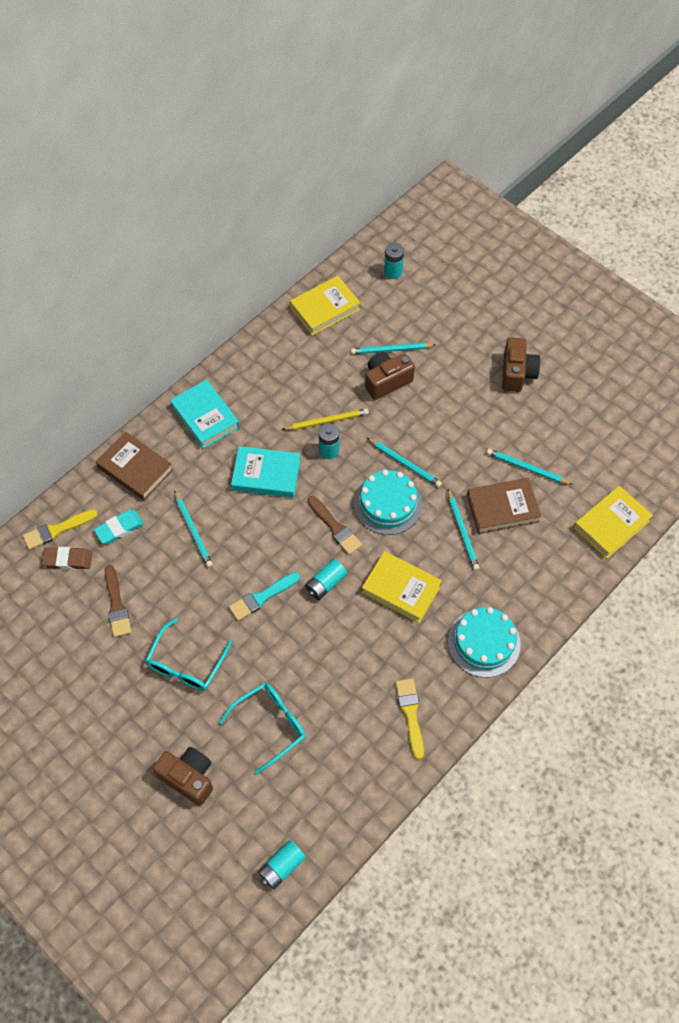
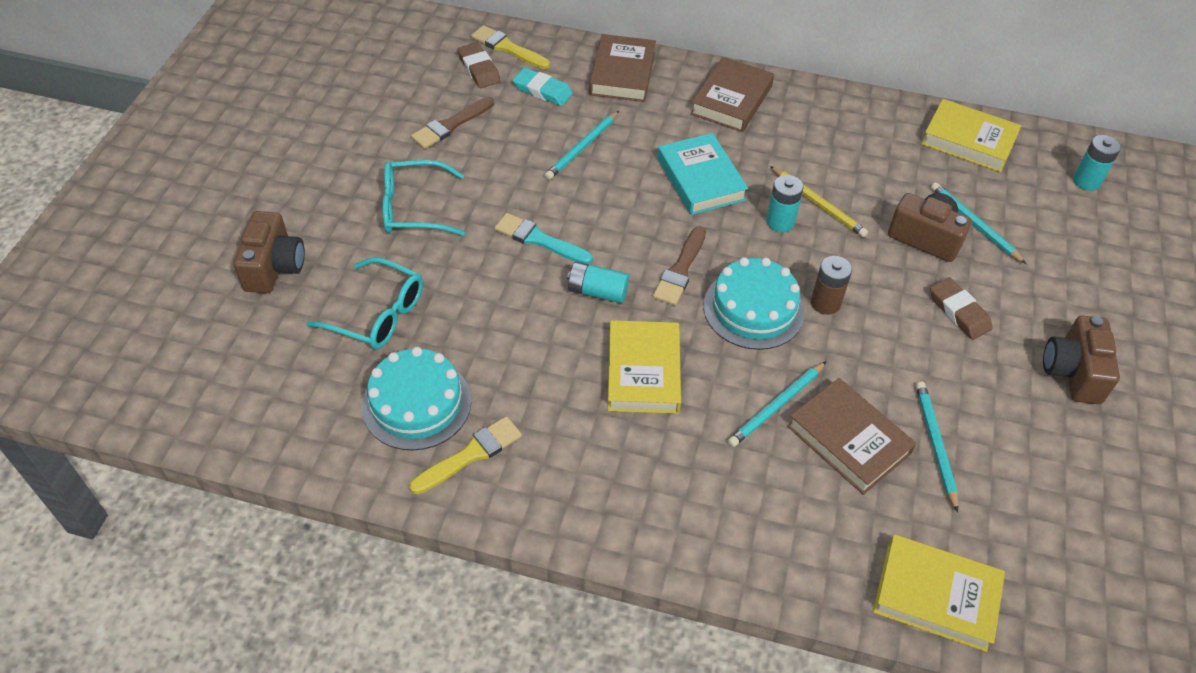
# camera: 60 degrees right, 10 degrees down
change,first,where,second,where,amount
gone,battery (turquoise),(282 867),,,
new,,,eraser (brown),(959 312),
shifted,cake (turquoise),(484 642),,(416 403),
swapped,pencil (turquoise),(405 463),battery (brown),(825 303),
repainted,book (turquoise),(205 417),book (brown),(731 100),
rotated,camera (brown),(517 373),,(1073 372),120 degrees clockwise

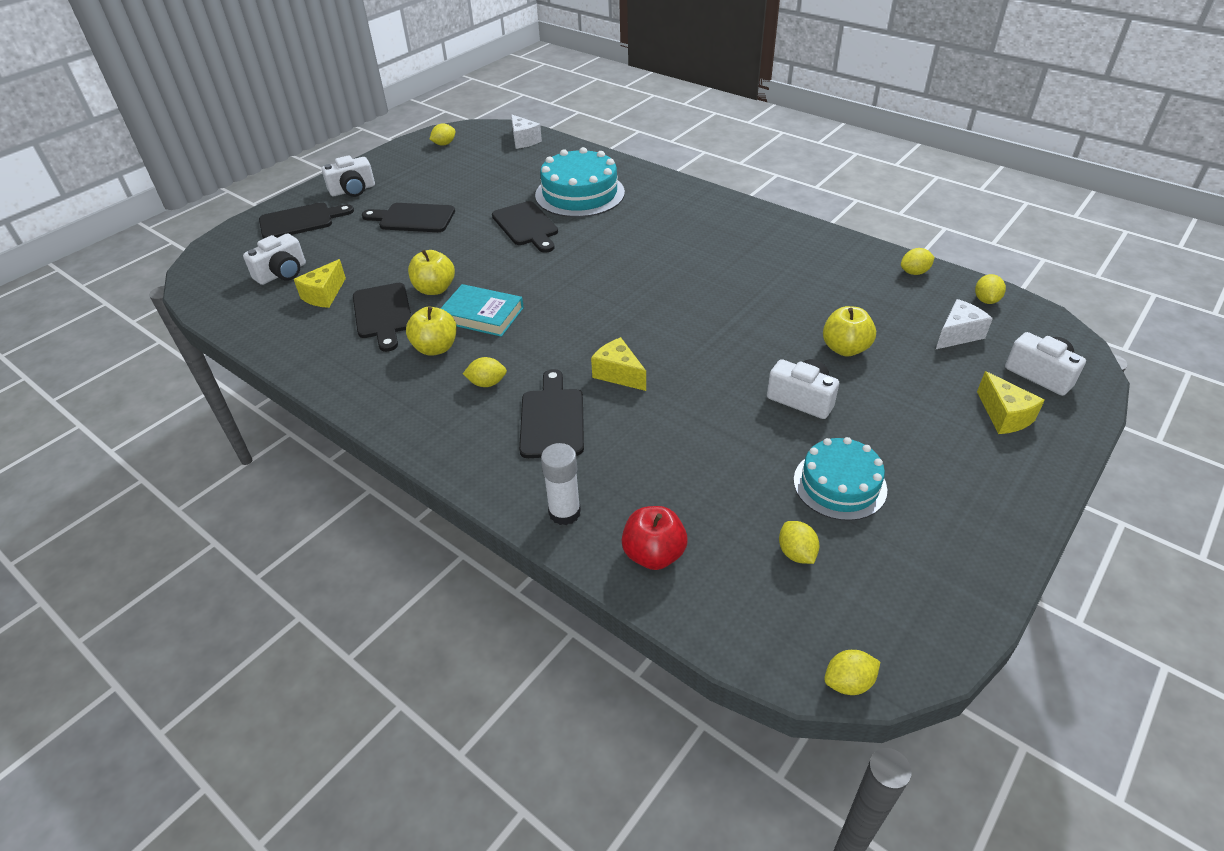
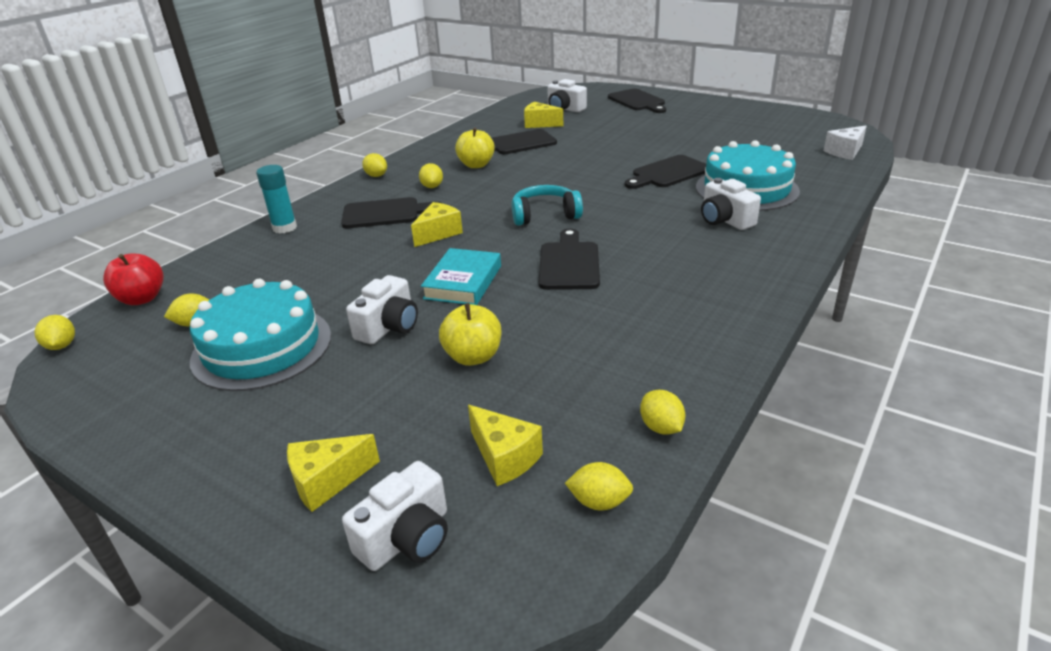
# camera: 85 degrees right, 10 degrees down
change,first,where,second,where,amount
gone,apple (yellow),(435 289),,,
new,,,headphones (turquoise),(545 215),
shifted,camera (white),(353 190),,(725 220),
shifted,cutting board (black),(413 218),,(569 263),
shifted,lemon (yellow),(444 144),,(376 176),
shifted,book (turquoise),(482 315),,(463 282),
shifted,apple (red),(654 554),,(142 299),
repainted,glue stick (white),(564 512),glue stick (turquoise),(284 228),
repainted,cheese (white),(958 335),cheese (yellow),(504 457),
scaled,cake (turquoise),(839 484),,(262 347),x1.50

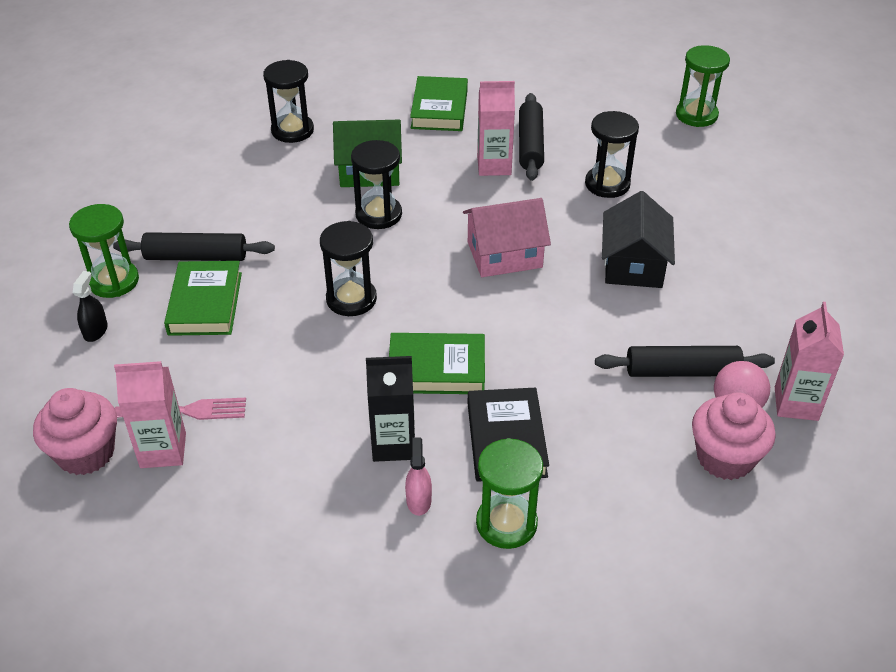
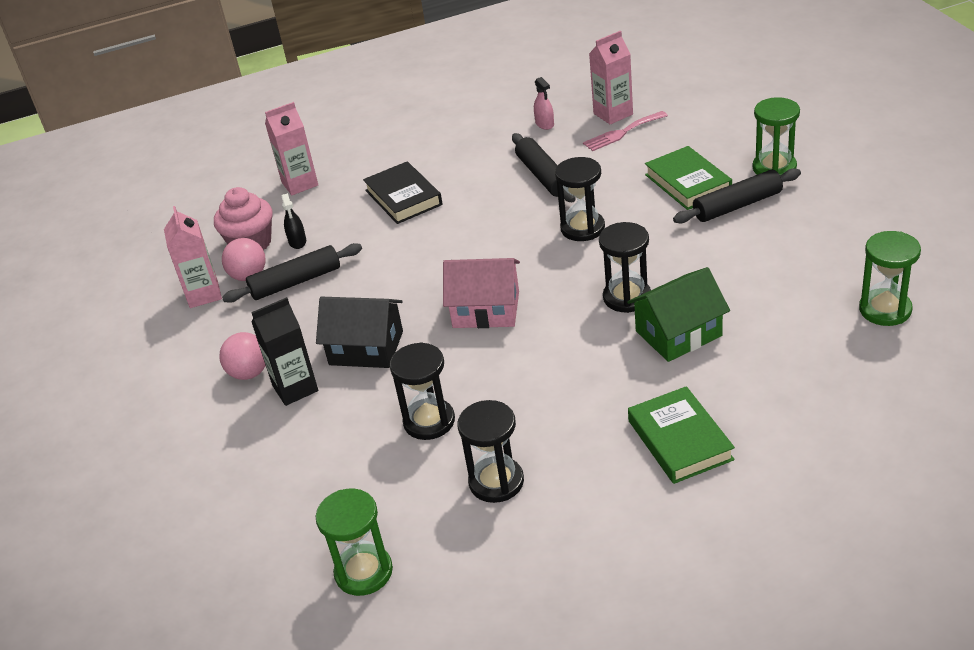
# camera: 160 degrees right, 5 degrees down
change,first,where,second,where,amount
gone,cupcake (pink),(86 453),,,
gone,book (green),(436 369),,,
new,,,ball (pink),(249 373),
shifted,spray bottle (black),(95 331),,(297 242),
shifted,hourglass (black),(292 130),,(496 482),
shifted,carton (black),(393 444),,(295 388),
shifted,spray bottle (pink),(418 500),,(544 124),
shifted,hourglass (green),(506 523),,(885 310),
shifted,carton (pink),(494 166),,(300 184),
shifted,rolling pin (black),(530 145),,(543 176),
rotated,house (pink),(504 254),,(486 310),45 degrees clockwise
rotated,house (black),(633 264),,(366 348),60 degrees counterclockwise

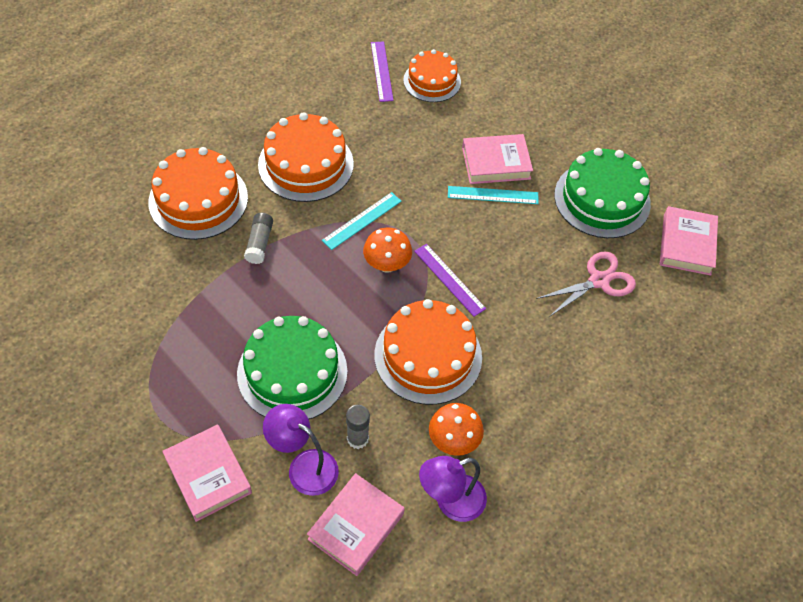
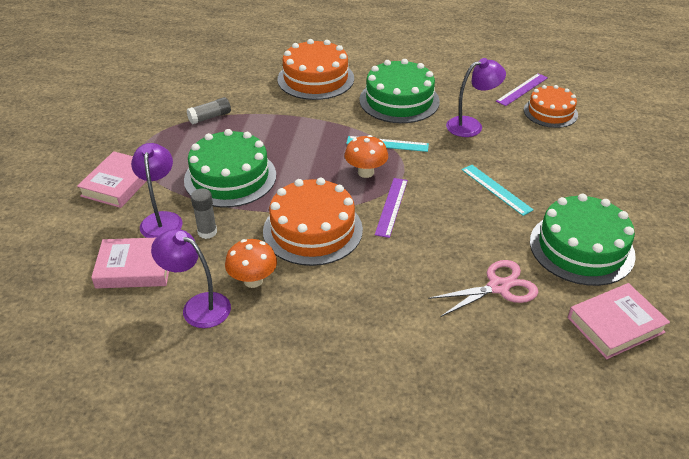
# camera: 55 degrees right, 15 degrees down
change,first,where,second,where,amount
gone,book (pink),(496 163),,,
new,,,lamp (purple),(471 125),
shifted,glue stick (grey),(259 243),,(210 117),
repainted,cake (orange),(306 164),cake (green),(399 100),
rotated,scissors (pink),(599 281),,(498 287),45 degrees counterclockwise

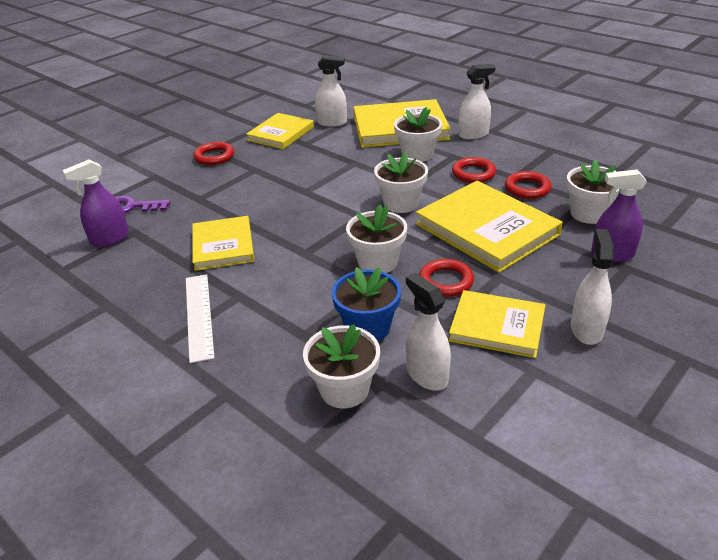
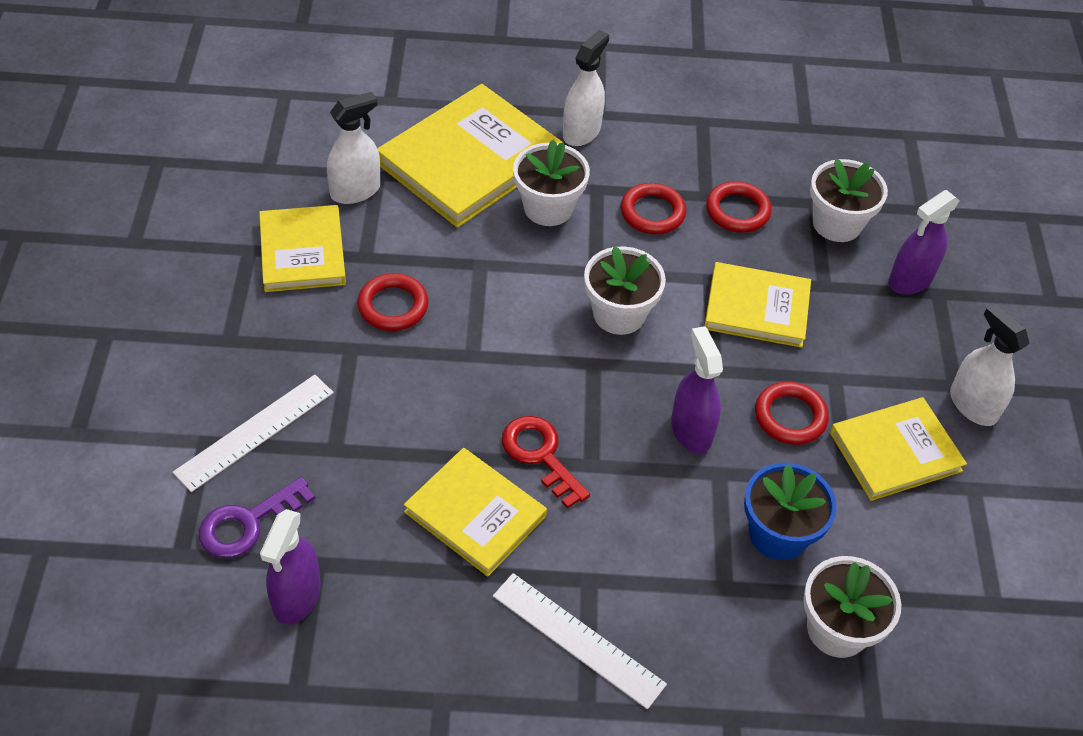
# camera: 45 degrees left, 15 degrees up
change,first,where,second,where,amount
gone,spray bottle (white),(427 375),,,
new,,,ruler (white),(255 432),
new,,,key (red),(540 455),
shifted,ring (red),(214 157),,(393 306),
swapped,flower pot (white),(377 262),spray bottle (purple),(691 430),
scaled,book (yellow),(486 229),,(756 308),x0.63

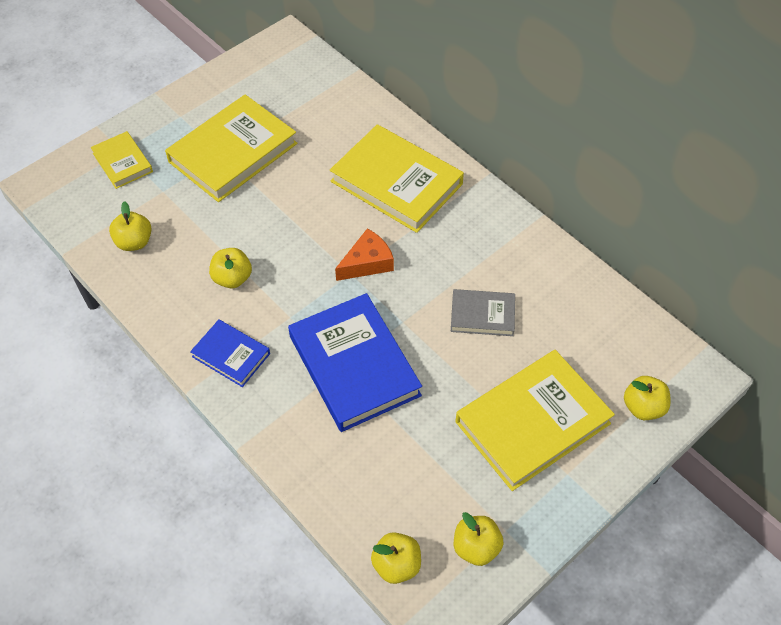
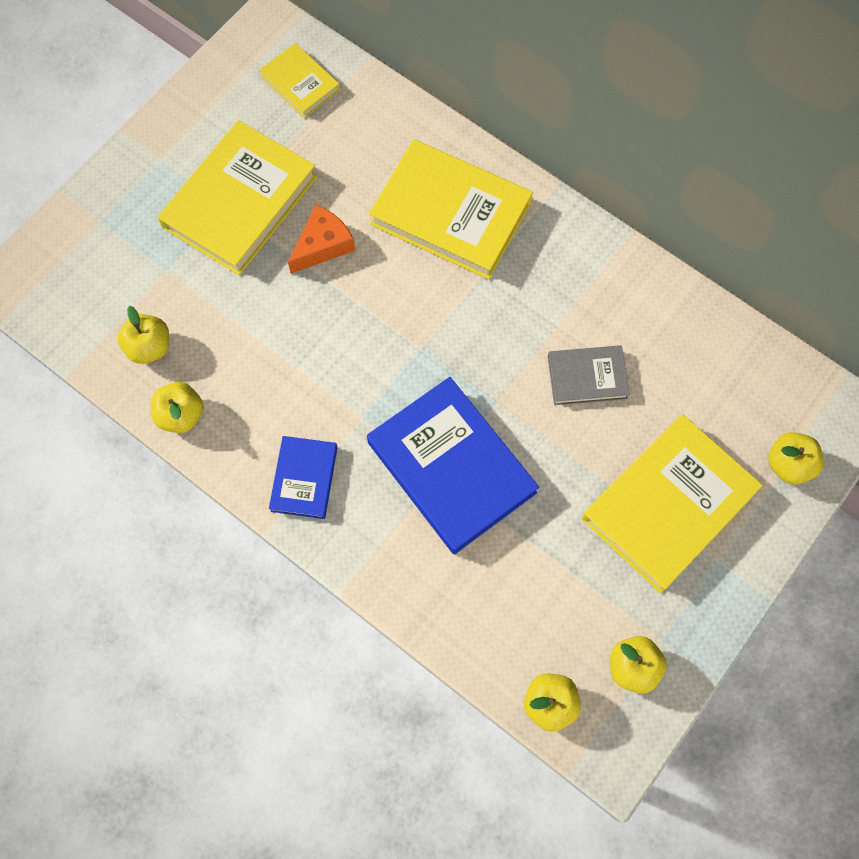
# camera: 10 degrees left, 15 degrees up
change,first,where,second,where,amount
shifted,book (yellow),(122 162),,(300 83),
shifted,apple (yellow),(232 278),,(181 415),
shifted,cheese (orange),(367 263),,(323 245),
rotated,book (blue),(231 355),,(304 478),75 degrees clockwise

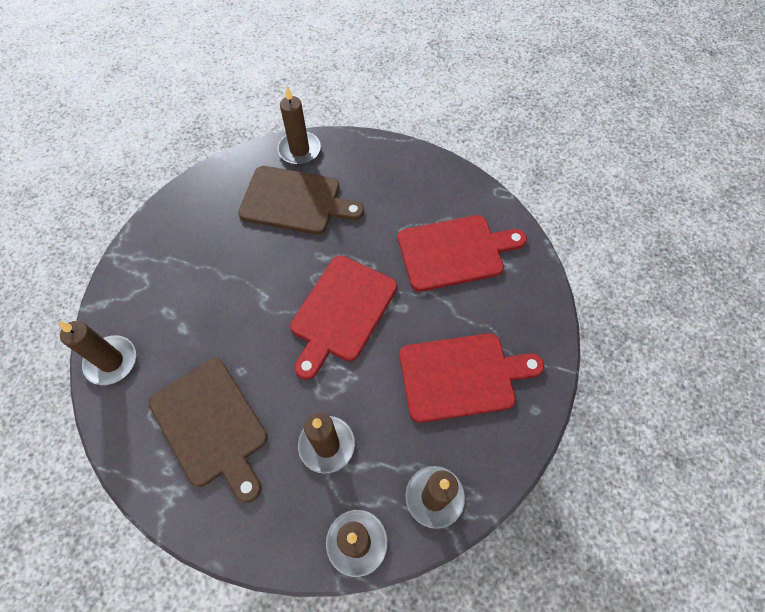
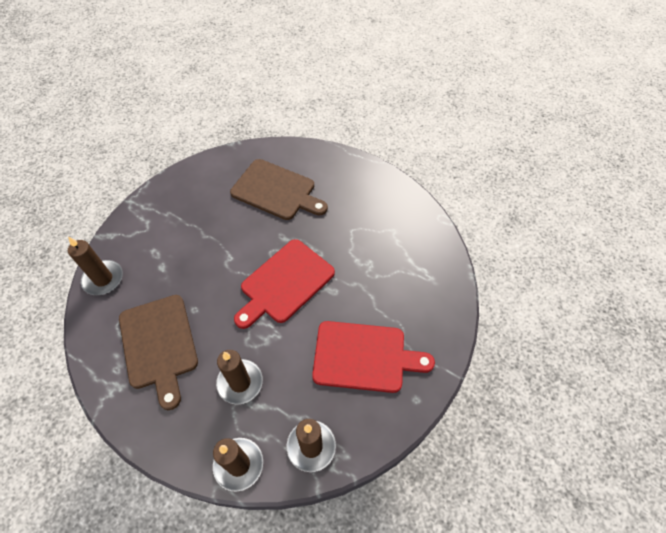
# camera: 15 degrees right, 5 degrees down
change,first,where,second,where,amount
gone,candle (brown),(299 150),,,
gone,cutting board (red),(455 252),,,

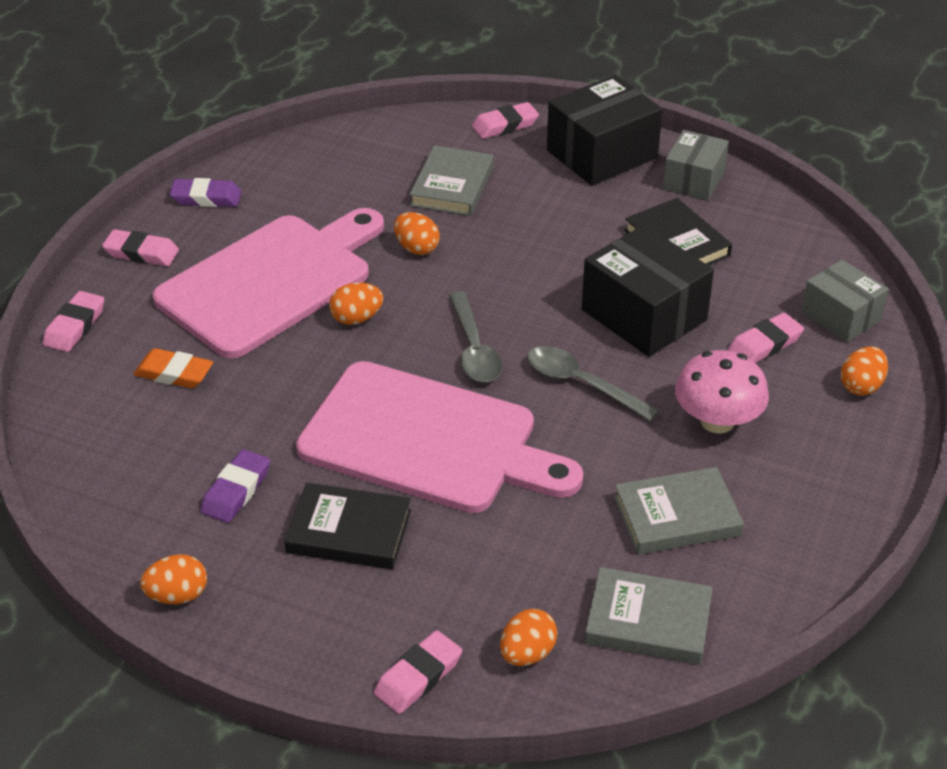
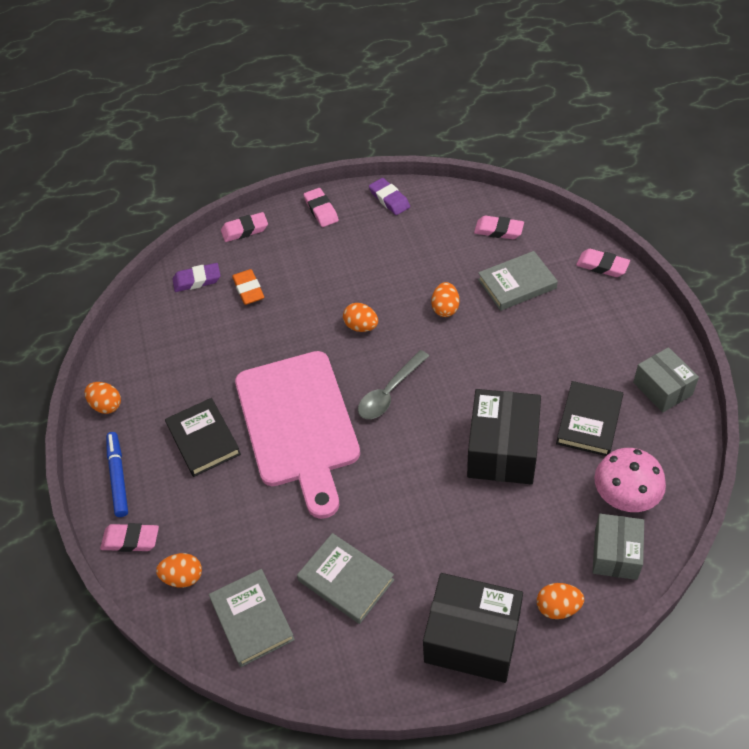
# camera: 55 degrees right, 10 degrees up
change,first,where,second,where,amount
gone,cutting board (pink),(271 281),,,
gone,spoon (grey),(581 384),,,
new,,,marker (blue),(118 477),
shifted,eraser (purple),(236 490),,(197 280),
shifted,box (black),(602 154),,(472 638),
shifted,mushroom (pink),(717 421),,(625 496),
shifted,eraser (pink),(765 344),,(498 230),
rotated,box (grey),(693 180),,(662 388),75 degrees clockwise

